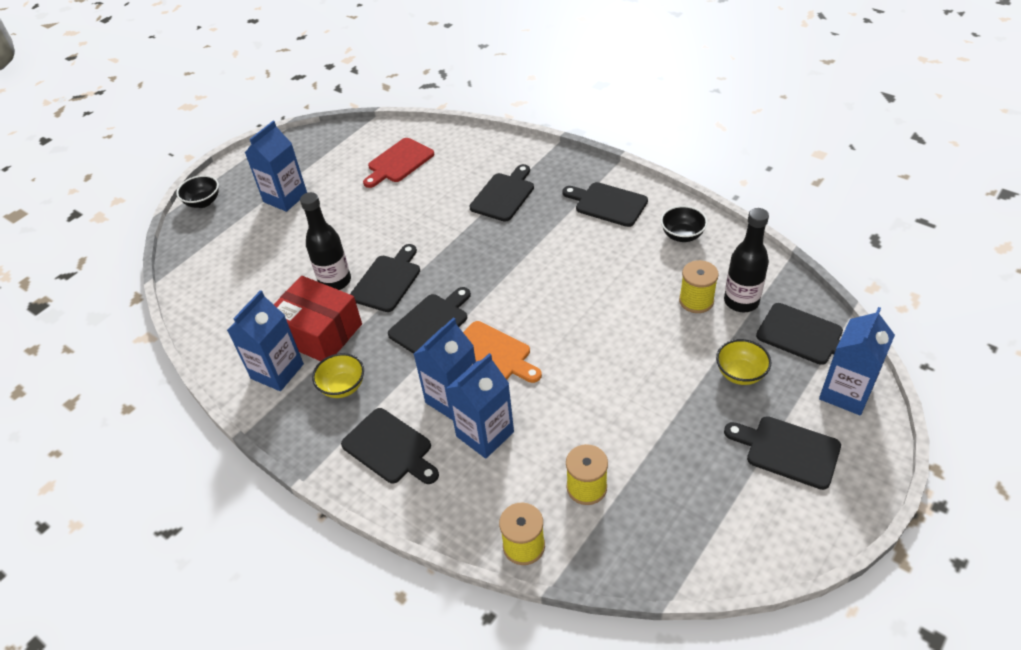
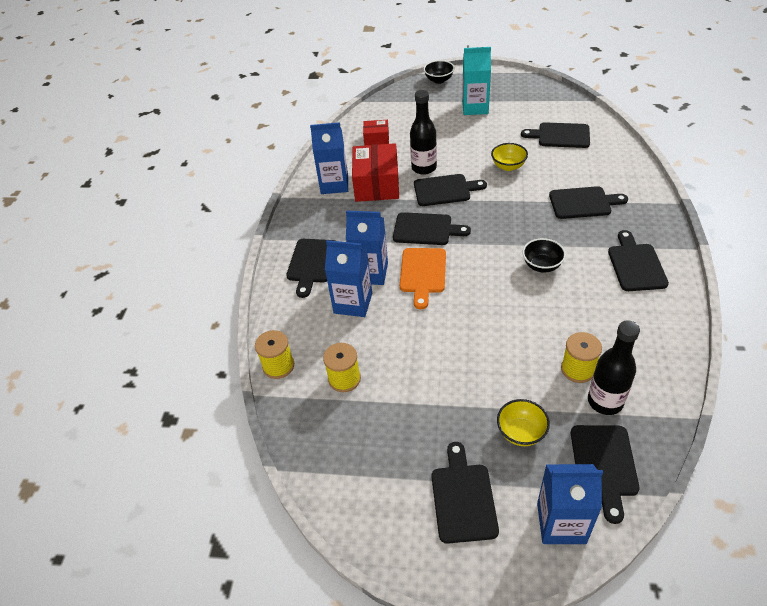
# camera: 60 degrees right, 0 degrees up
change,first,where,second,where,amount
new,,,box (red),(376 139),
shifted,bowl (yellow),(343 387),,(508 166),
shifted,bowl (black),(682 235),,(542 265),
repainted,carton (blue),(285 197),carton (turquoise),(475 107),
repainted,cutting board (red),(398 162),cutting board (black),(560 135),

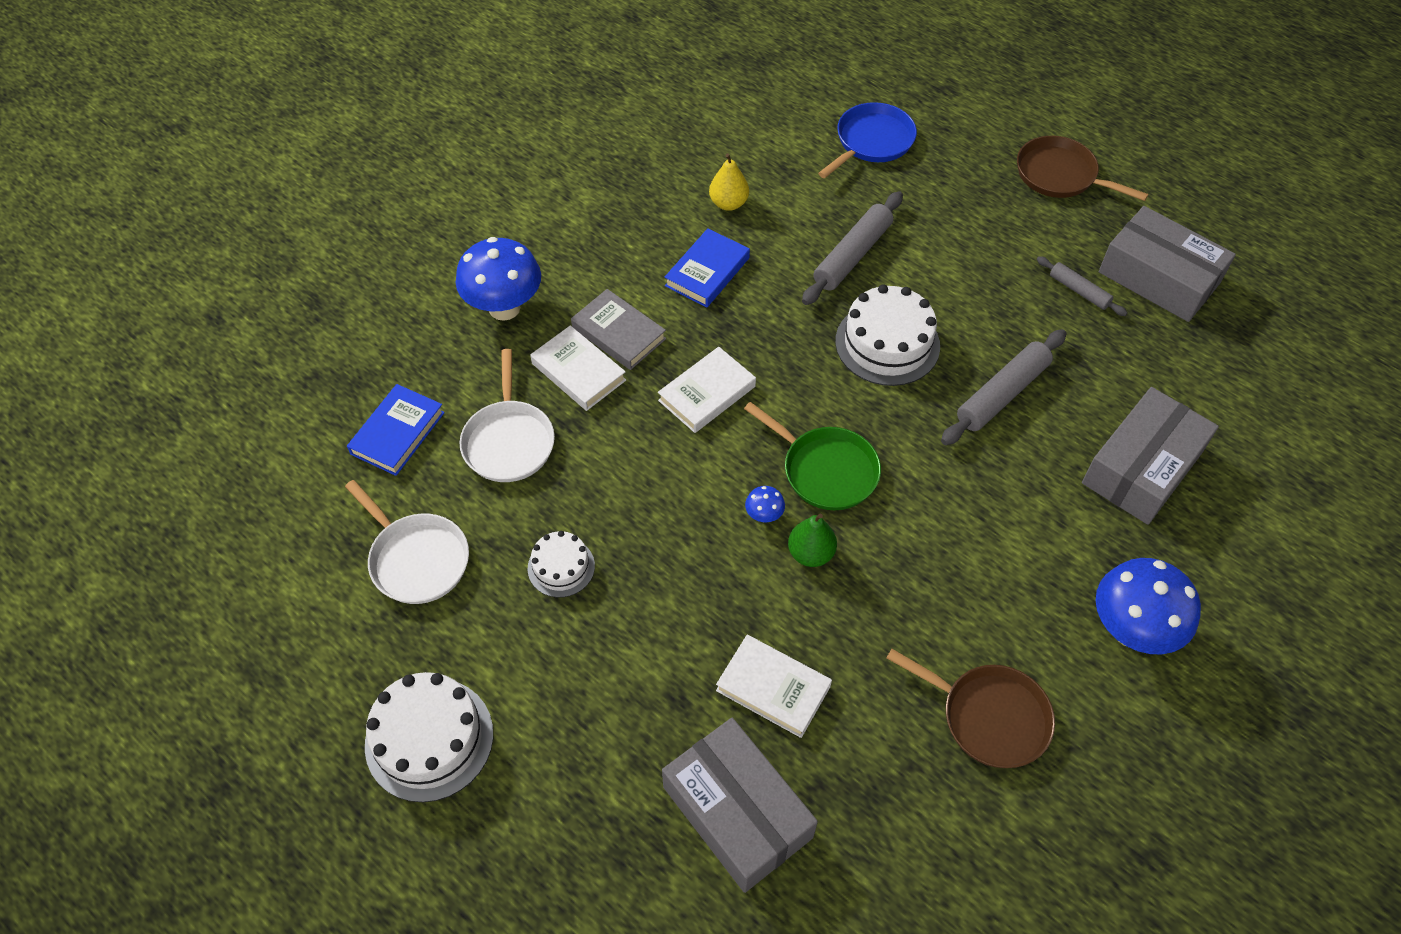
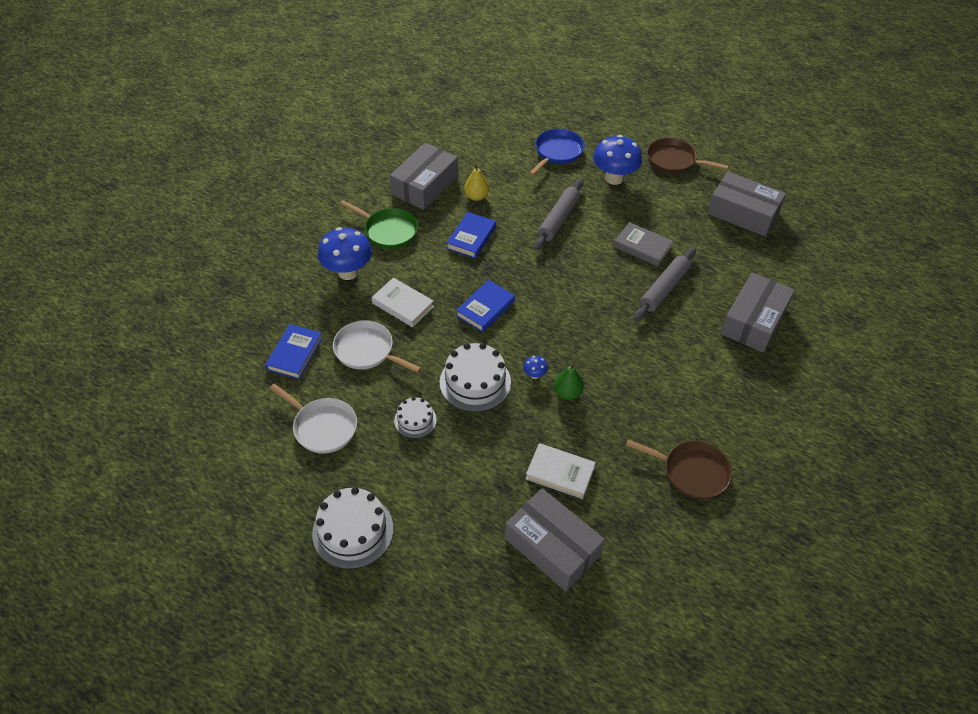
# camera: 10 degrees left, 5 degrees down
change,first,where,second,where,amount
gone,rolling pin (grey),(1079 291),,,
new,,,box (grey),(425 185),
shifted,book (grey),(618 333),,(642 247),
shifted,pan (green),(825 470),,(388 231),
shifted,cake (white),(887 343),,(475 382),
shifted,mushroom (blue),(1131 630),,(614 178),
repainted,book (white),(707 393),book (blue),(485 308),
rotated,pan (white),(509 441),,(367 350),135 degrees clockwise

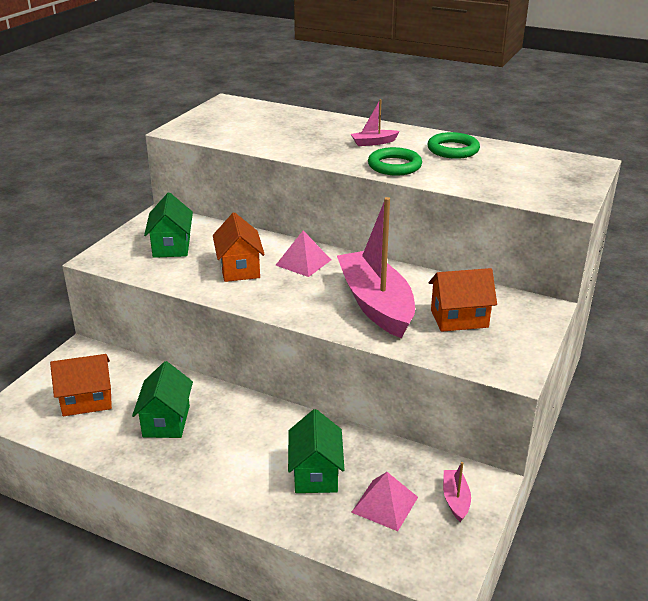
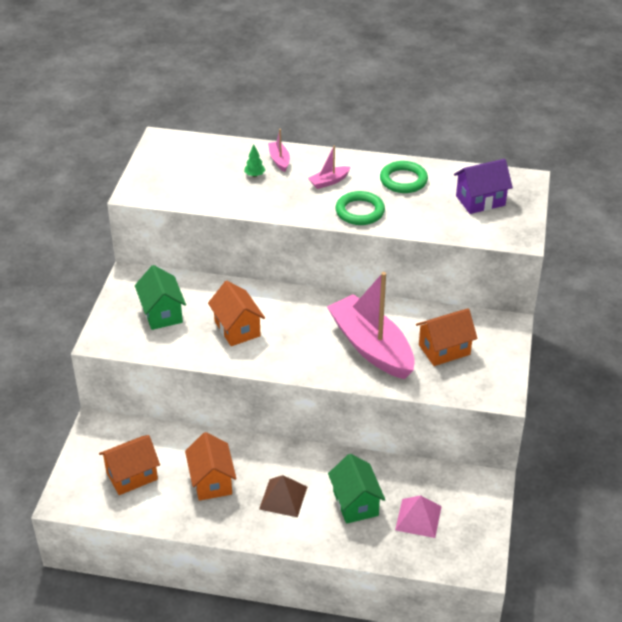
# camera: 15 degrees left, 10 degrees up
change,first,where,second,where,amount
gone,pyramid (pink),(303 262),,,
new,,,tree (green),(254 175),
new,,,pyramid (brown),(283 498),
new,,,house (purple),(480 200),
shifted,boat (pink),(455 500),,(279 160),
repainted,house (green),(166 421),house (orange),(212 481),

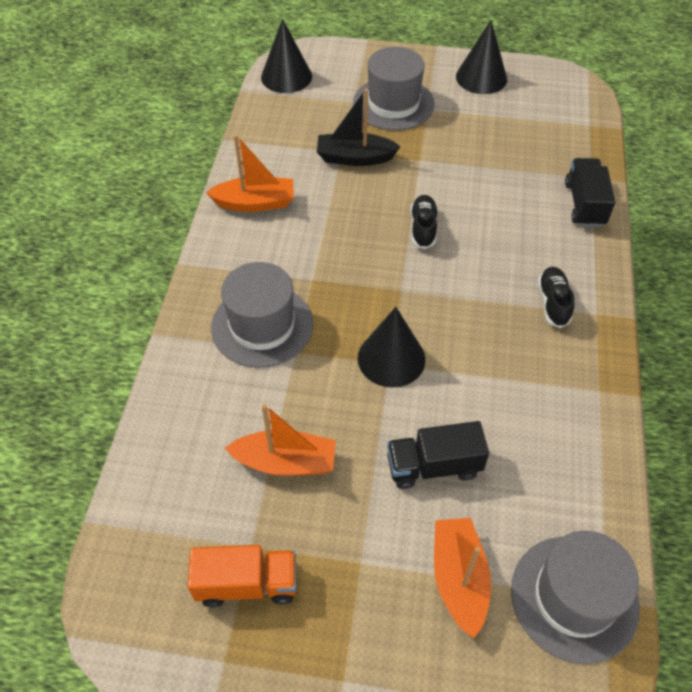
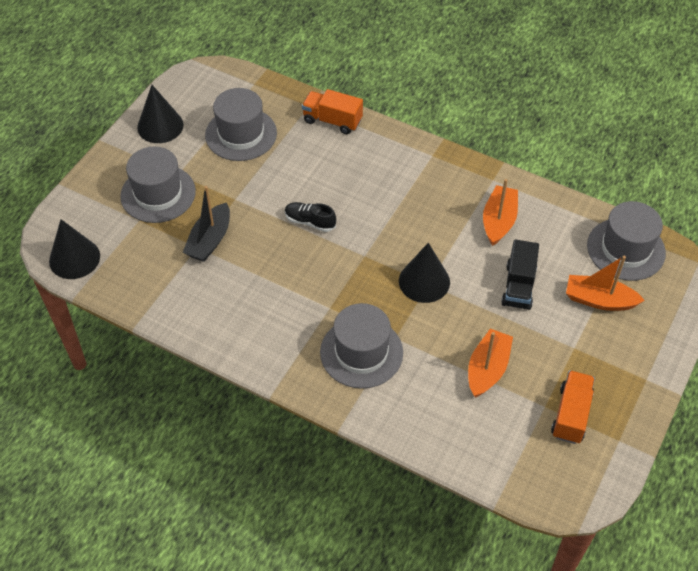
# camera: 70 degrees left, 0 degrees up
change,first,where,second,where,amount
gone,shoe (black),(553 303),,,
new,,,hat (grey),(241 134),
shifted,boat (orange),(255 203),,(498 221),
repainted,truck (black),(584 204),truck (orange),(332 120),

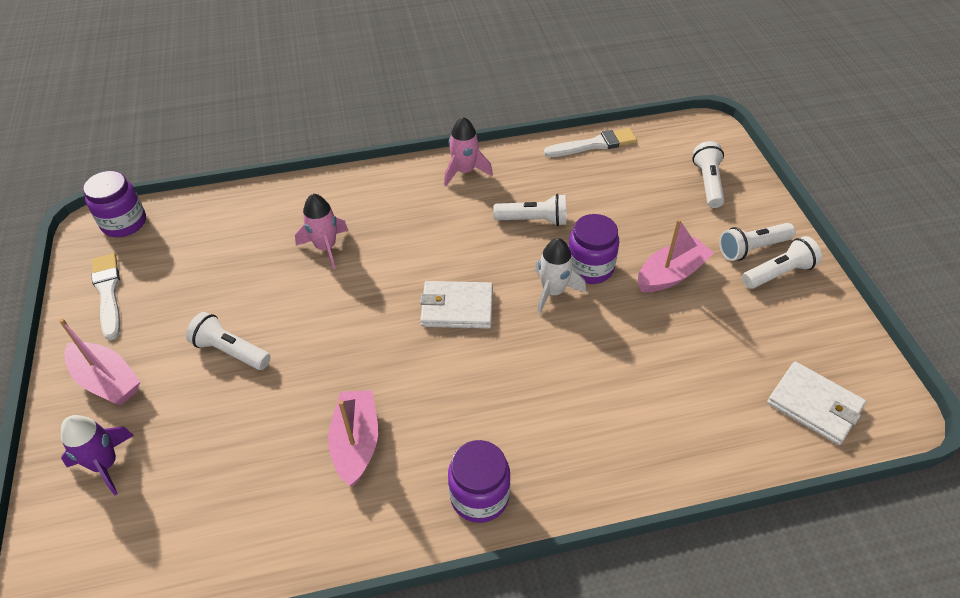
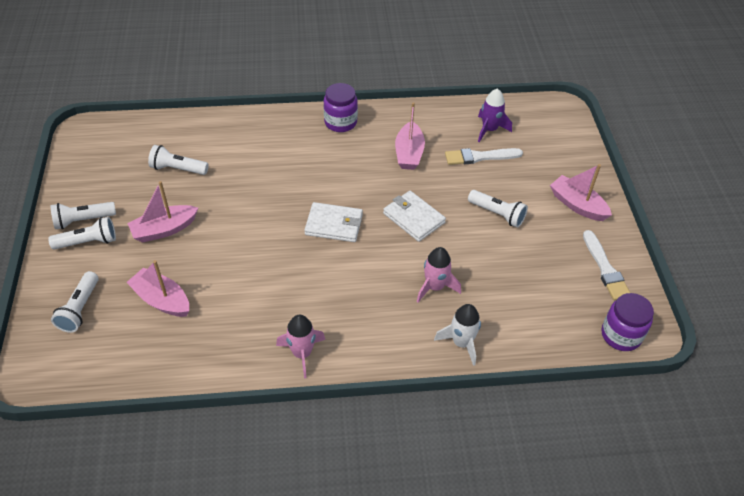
# camera: 175 degrees left, 0 degrees up
change,first,where,second,where,amount
gone,jar (purple),(590 268),,,
new,,,boat (pink),(162 300),
shifted,rocket (purple),(105 464),,(489 129),
shifted,flashlight (white),(534 220),,(178 169),
shifted,rocket (white),(553 291),,(461 343),
shifted,brush (white),(594 144),,(480 157),
shifted,wallet (white),(814 405),,(413 218),

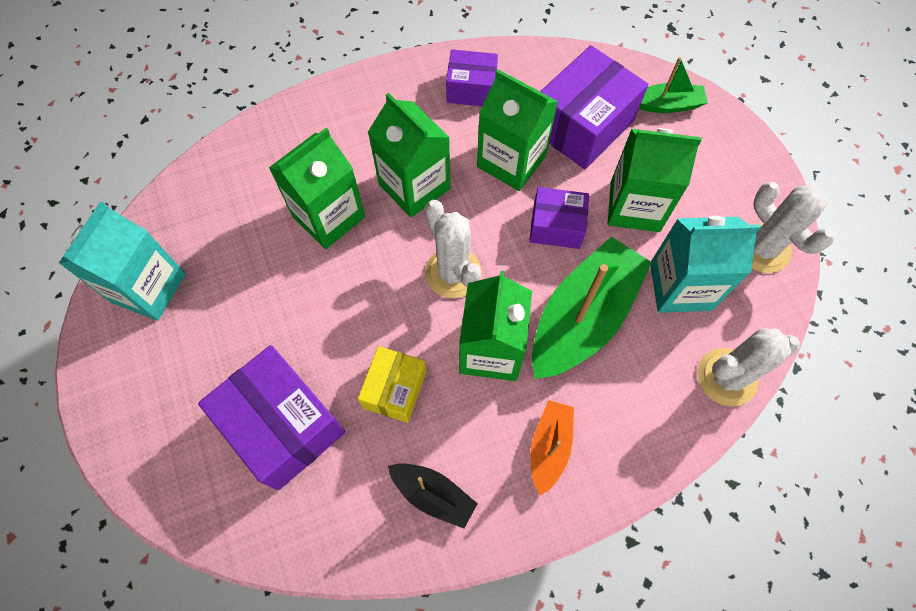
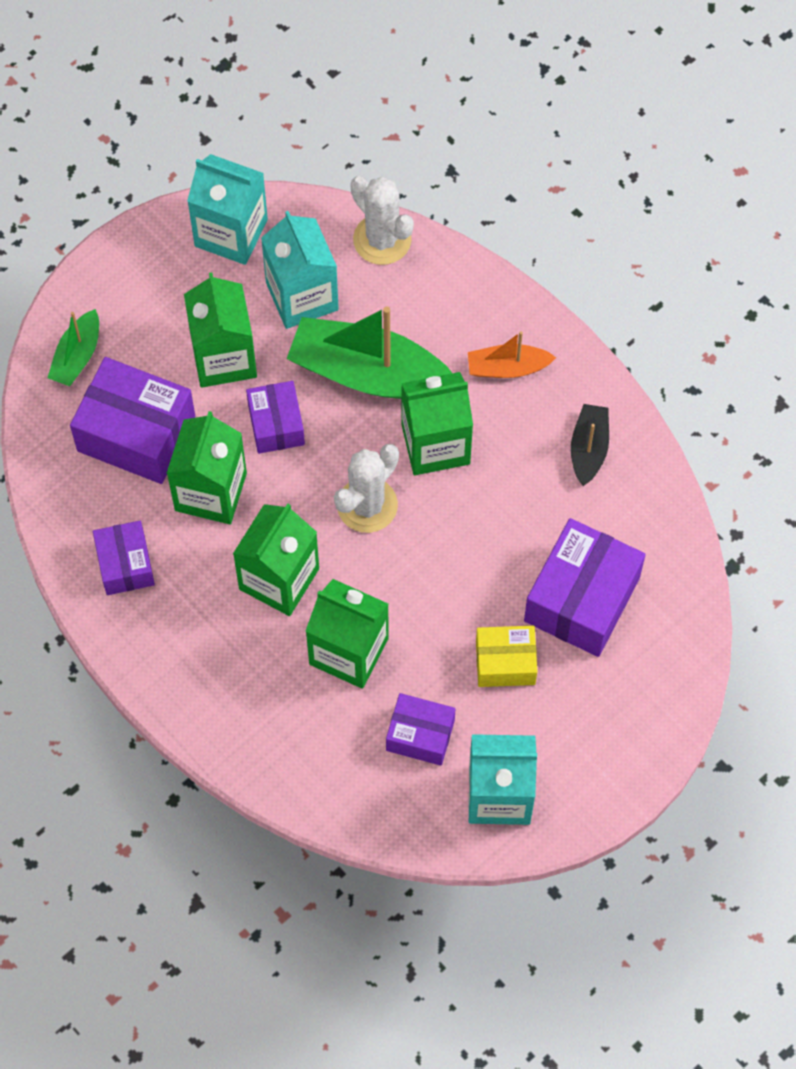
# camera: 110 degrees left, 0 degrees up
change,first,where,second,where,amount
new,,,box (purple),(420 735),
shifted,box (yellow),(394 389),,(505 662),
swapped,cactus (white),(762 248),carton (turquoise),(231 233),
rotated,boat (green),(667 105),,(77 356),135 degrees counterclockwise

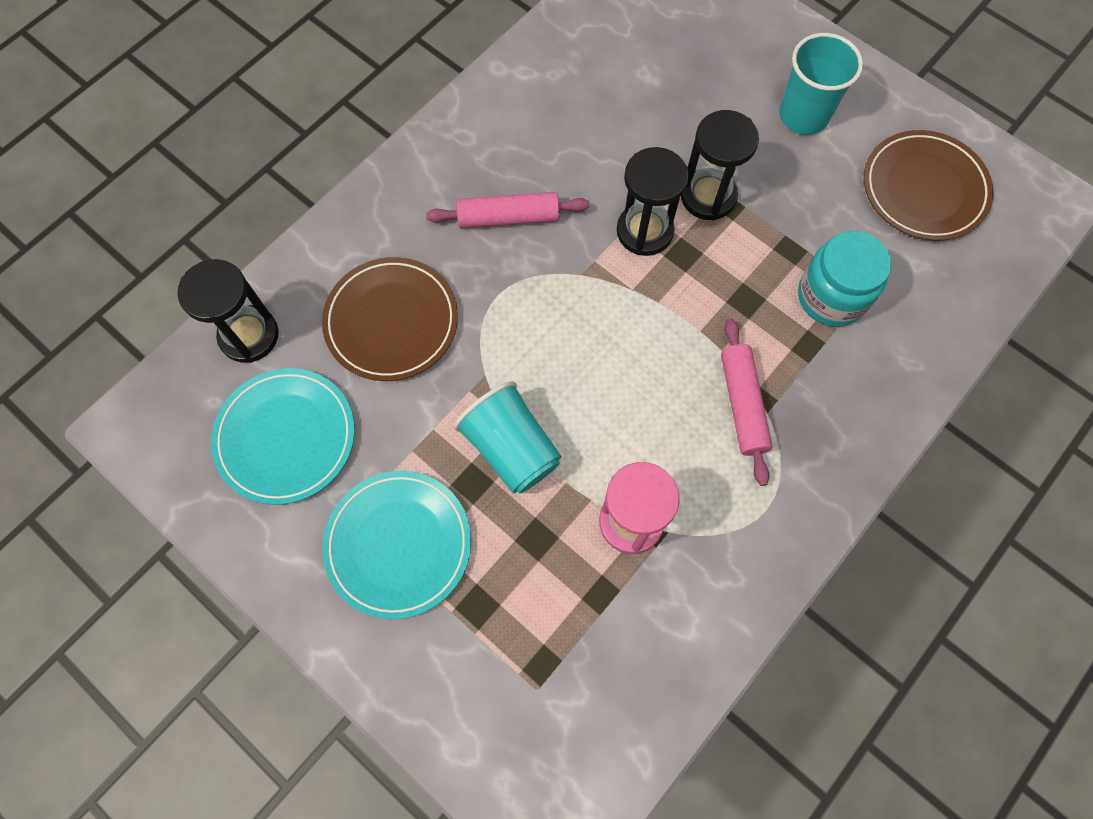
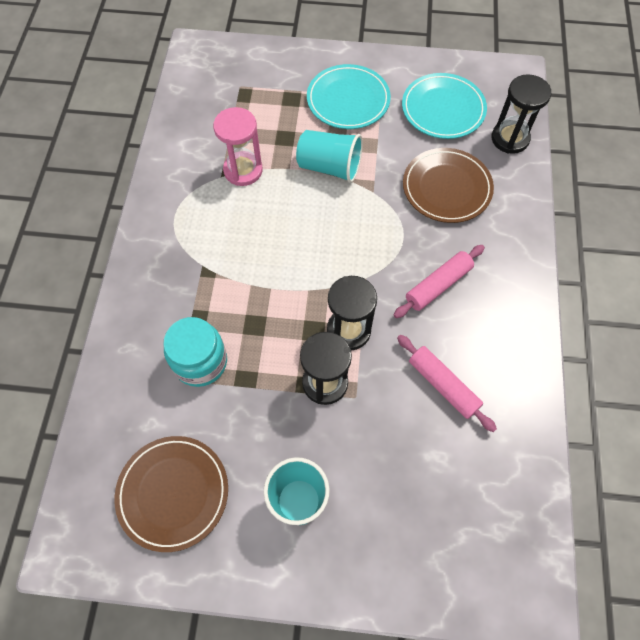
# camera: 145 degrees right, 5 degrees down
change,first,where,second,where,amount
shifted,rolling pin (pink),(742 404),,(443 385),

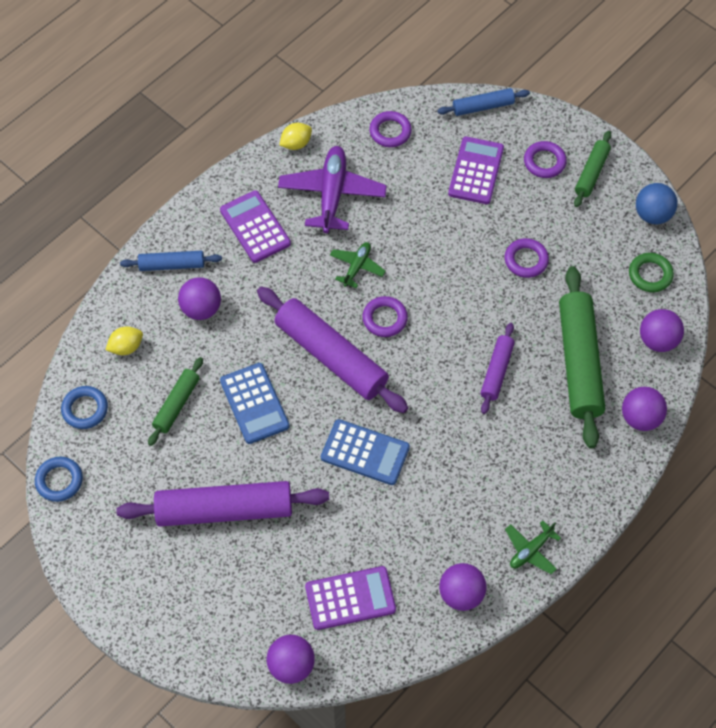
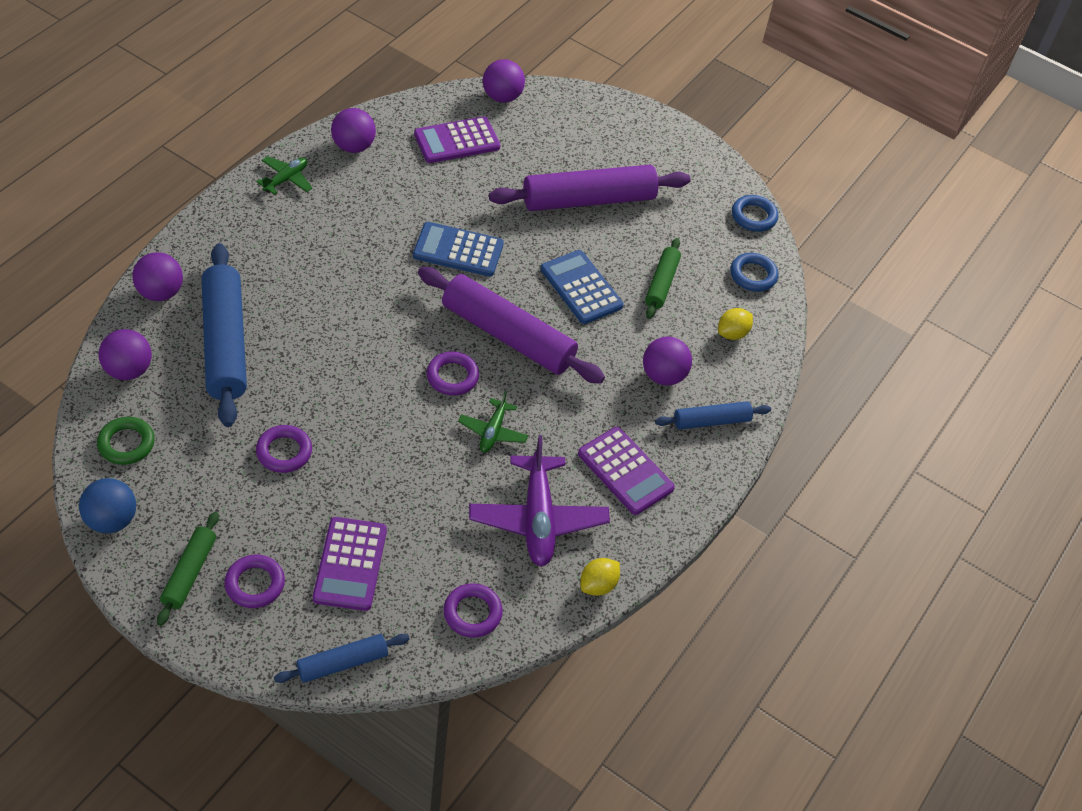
# camera: 165 degrees right, 10 degrees down
change,first,where,second,where,amount
gone,rolling pin (purple),(496 371),,,
repainted,rolling pin (green),(579 362),rolling pin (blue),(225 343),

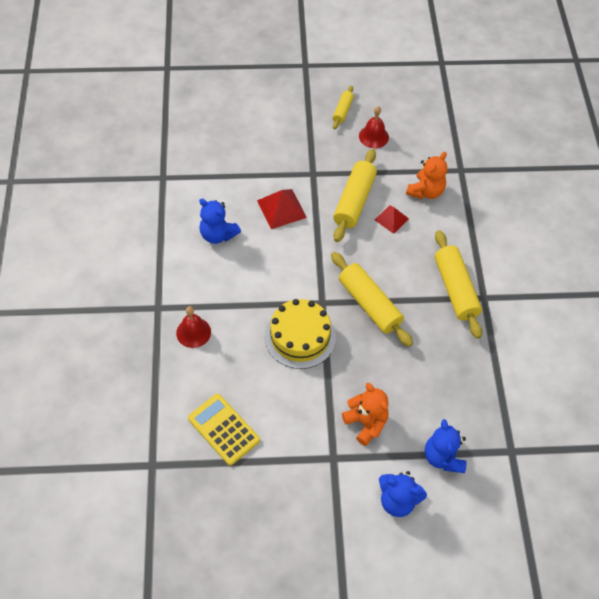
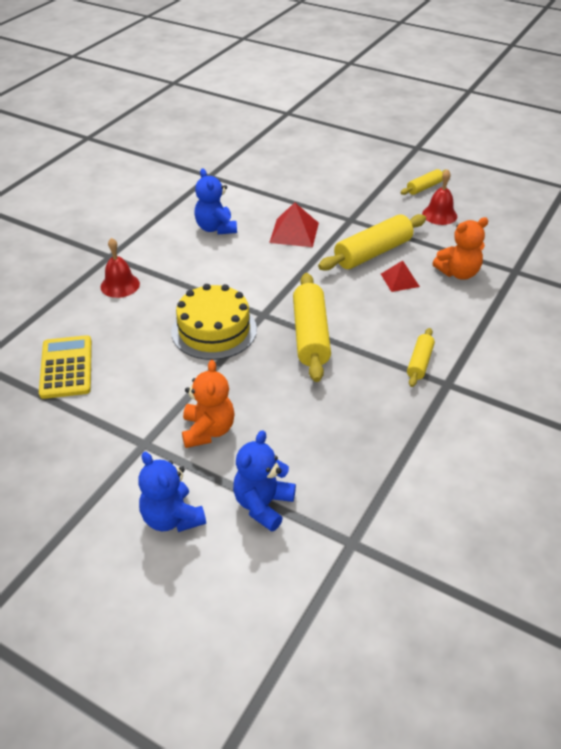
# camera: 35 degrees right, 15 degrees down
change,first,where,second,where,amount
scaled,rolling pin (yellow),(455 289),,(420 362),x0.53

